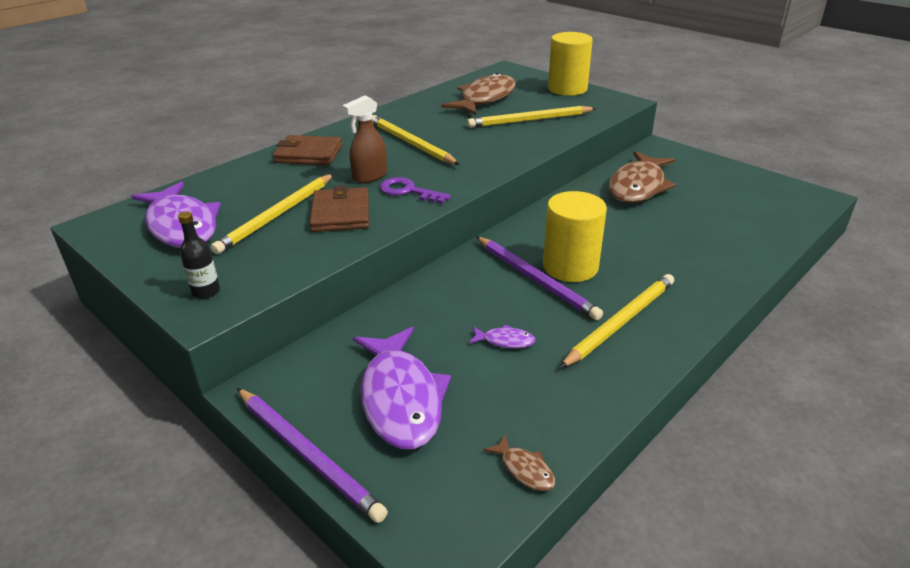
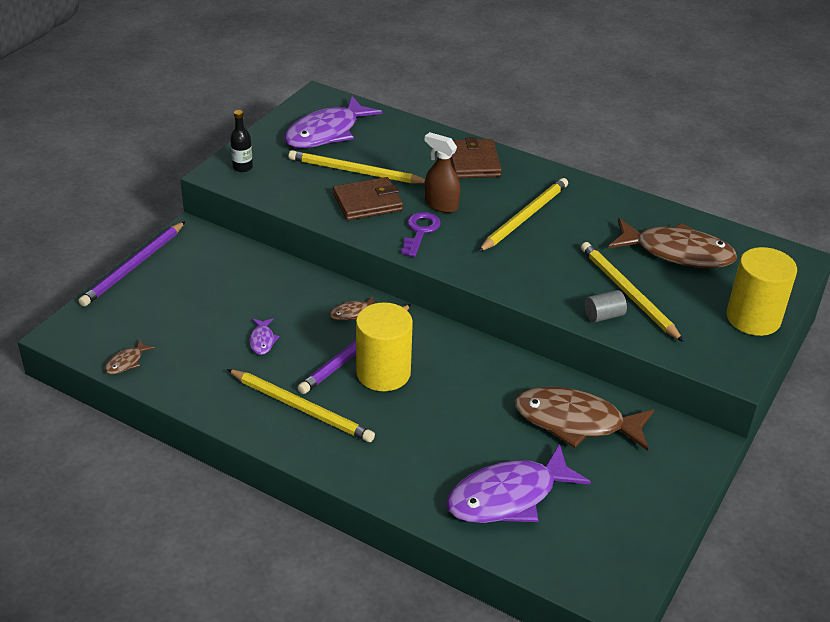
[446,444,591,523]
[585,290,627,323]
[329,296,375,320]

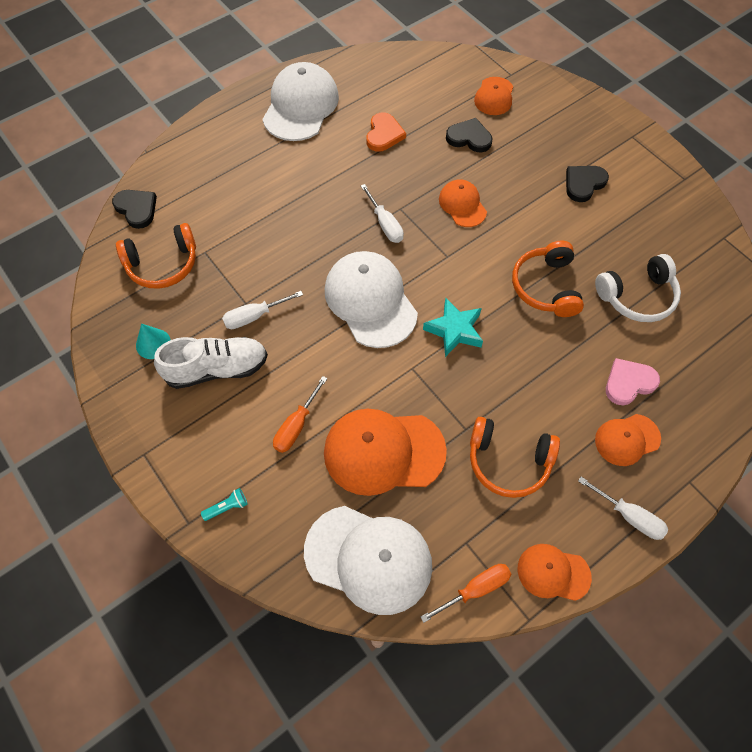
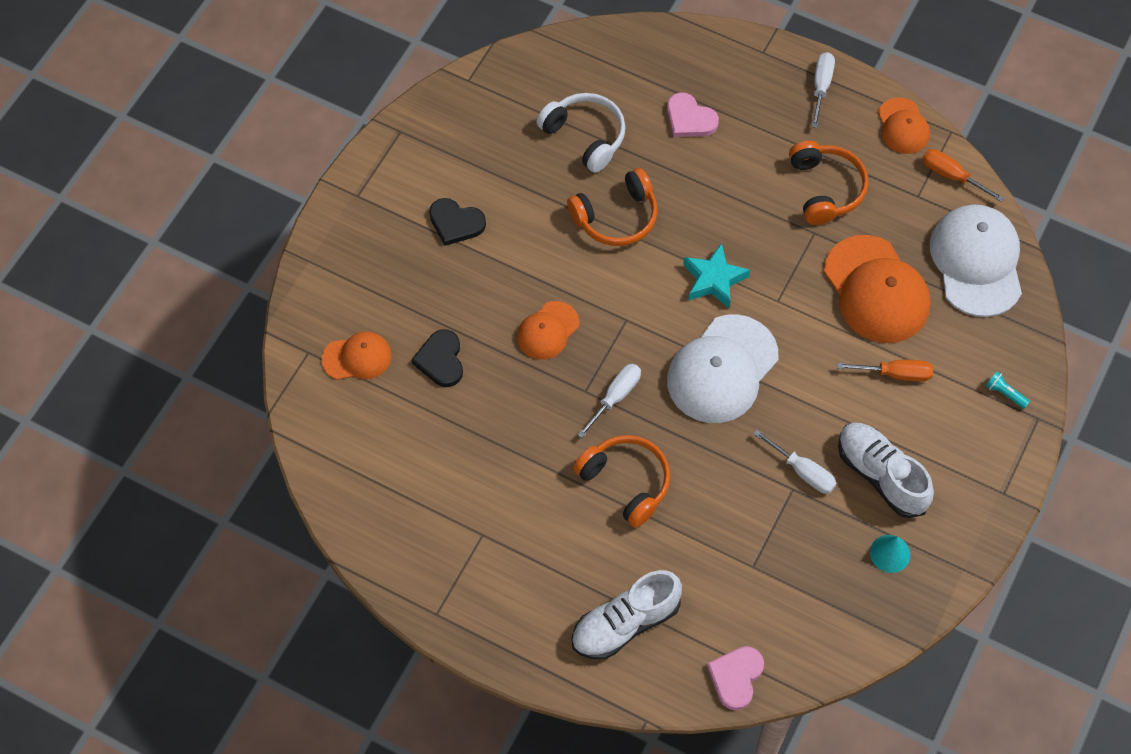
[262,62,339,141] (first image)
[366,113,406,152] (first image)
[707,646,764,710]
[573,435,670,528]
[595,414,661,466] (first image)
[571,570,682,660]

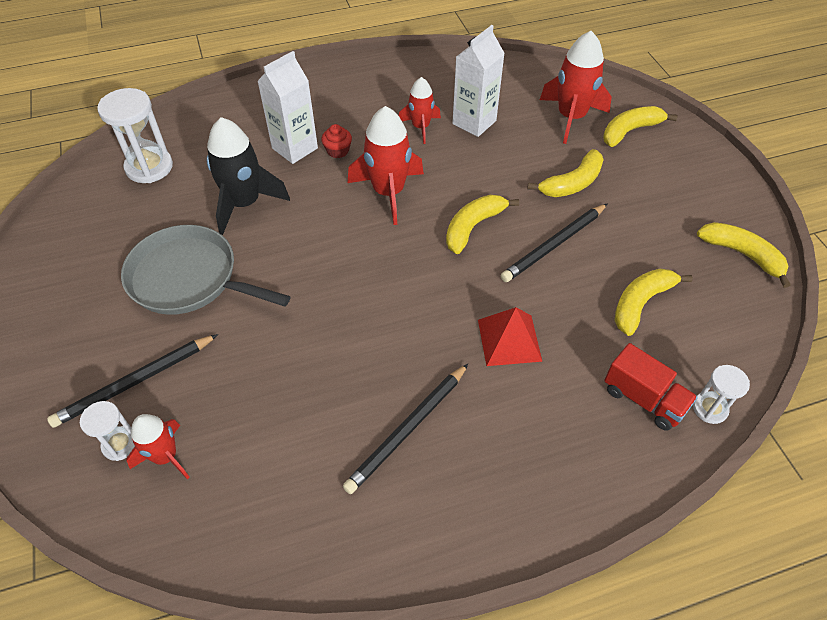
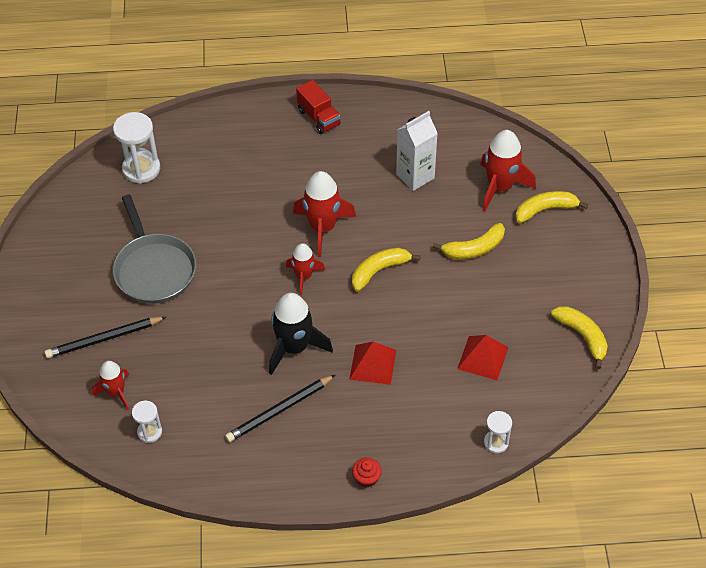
[257,51,318,164] (first image)
[286,243,325,295]
[269,293,333,375]
[352,457,382,487]
[500,203,608,282] (first image)
[113,194,196,304]
[457,335,509,380]
[296,80,341,134]
[132,401,162,443]

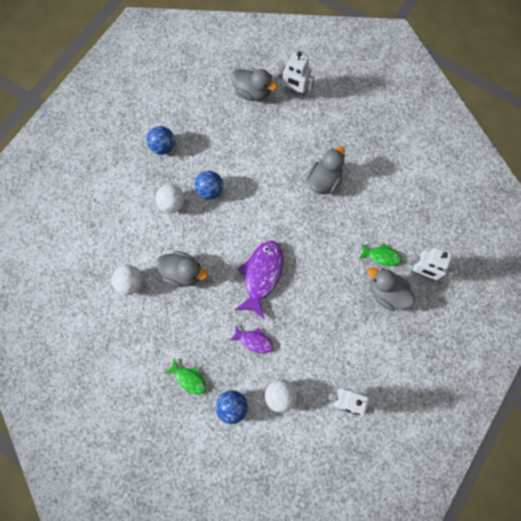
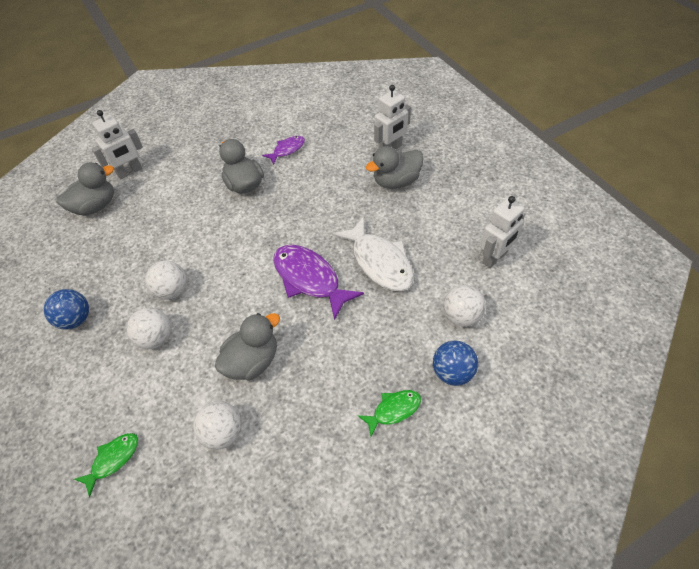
[145,261,187,300]
[74,433,138,497]
[262,136,305,165]
[332,217,414,291]

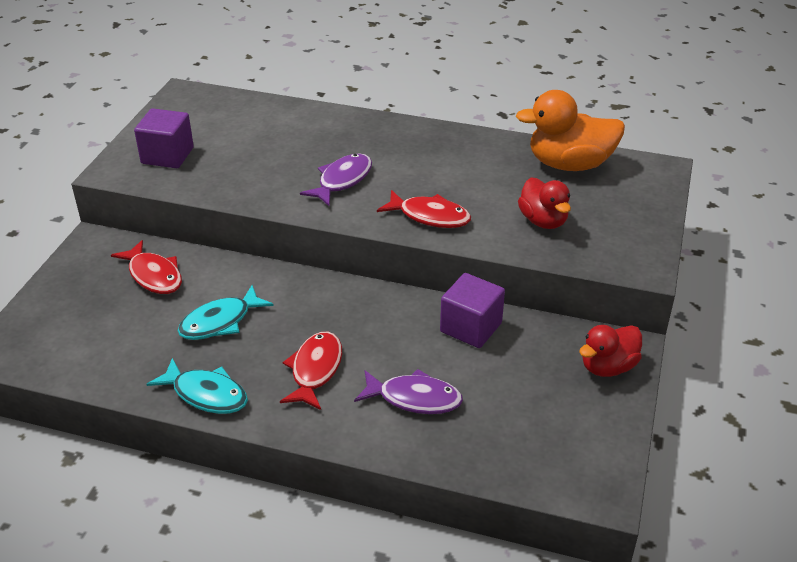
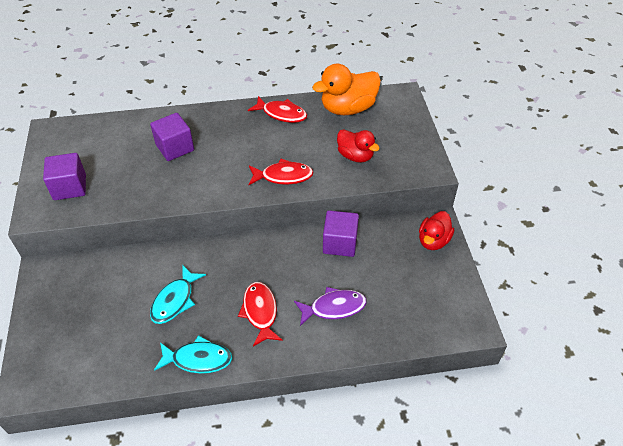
[300,153,372,206] (first image)
[248,96,307,123]
[150,113,194,161]

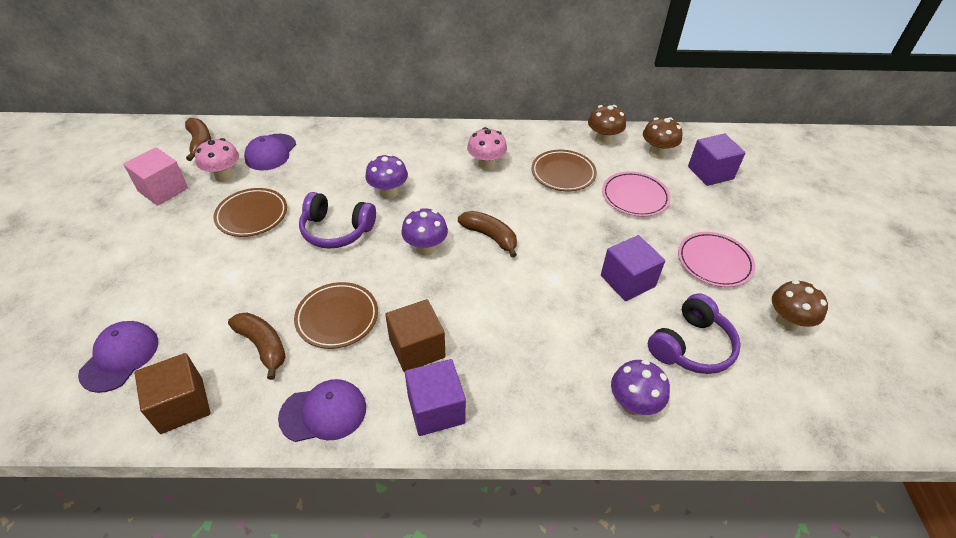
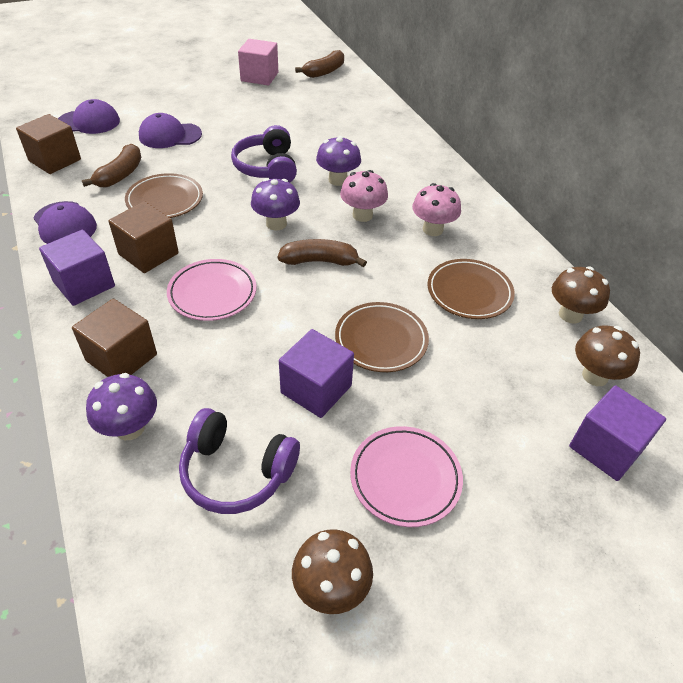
[139,113,202,148]
[340,170,388,222]
[167,259,257,321]
[335,302,429,372]
[278,239,367,267]
[72,299,157,377]

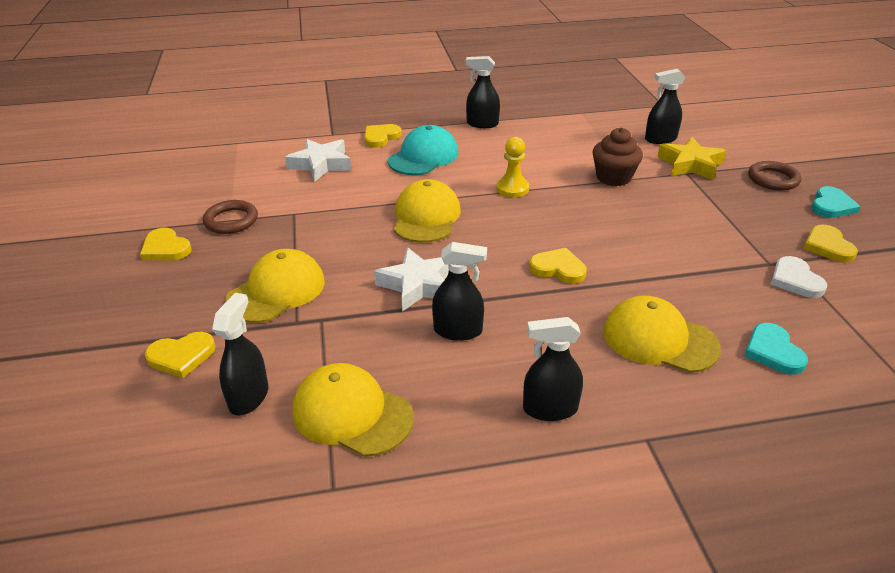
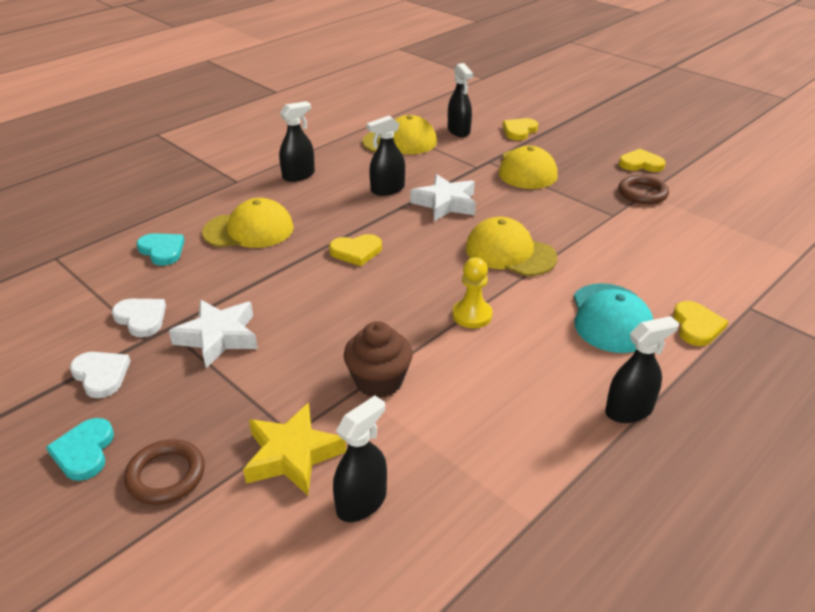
[169,300,258,368]
[465,217,557,276]
[70,352,131,398]

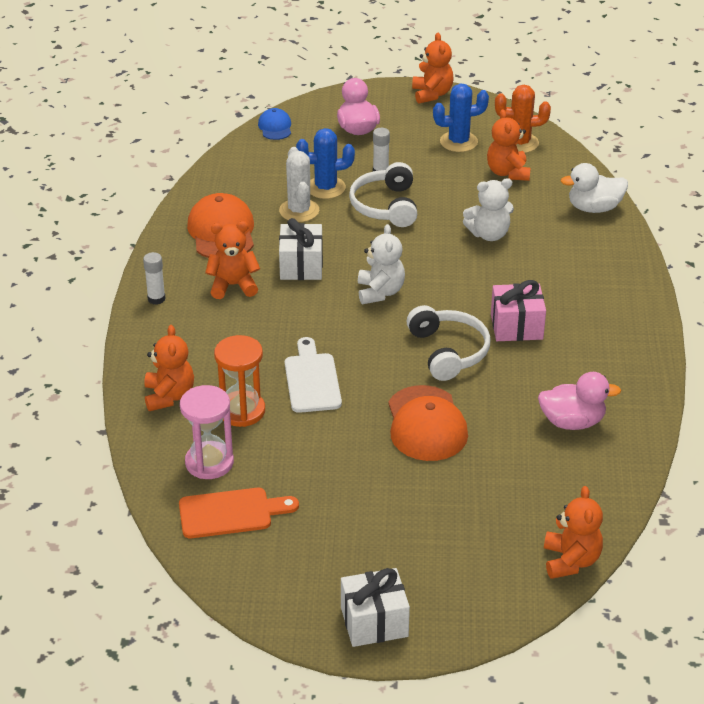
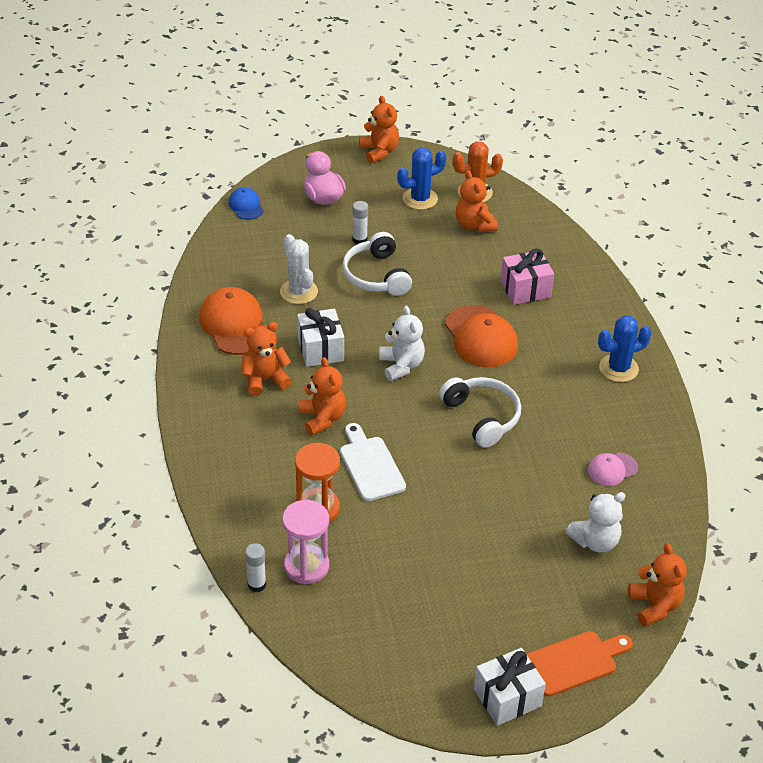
[598,316,652,382]
[561,163,628,213] (first image)
[566,492,626,552]
[245,543,266,592]
[501,249,554,305]
[299,357,346,436]
[588,452,638,486]
[445,305,518,367]
[527,631,633,697]

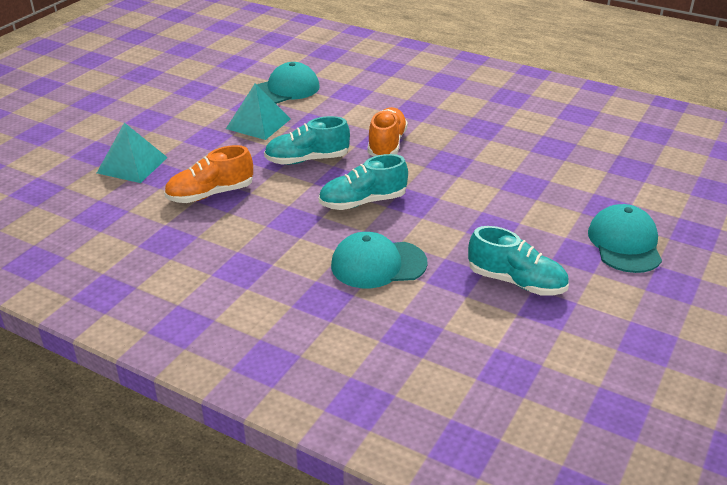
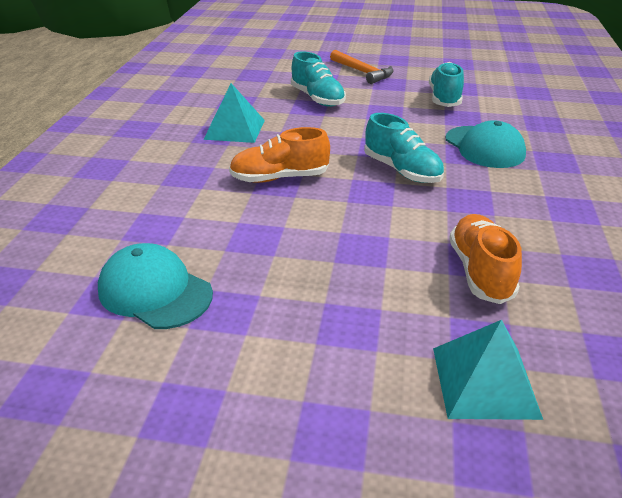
[203,83,265,143]
[291,51,346,107]
[449,214,522,304]
[330,50,394,84]

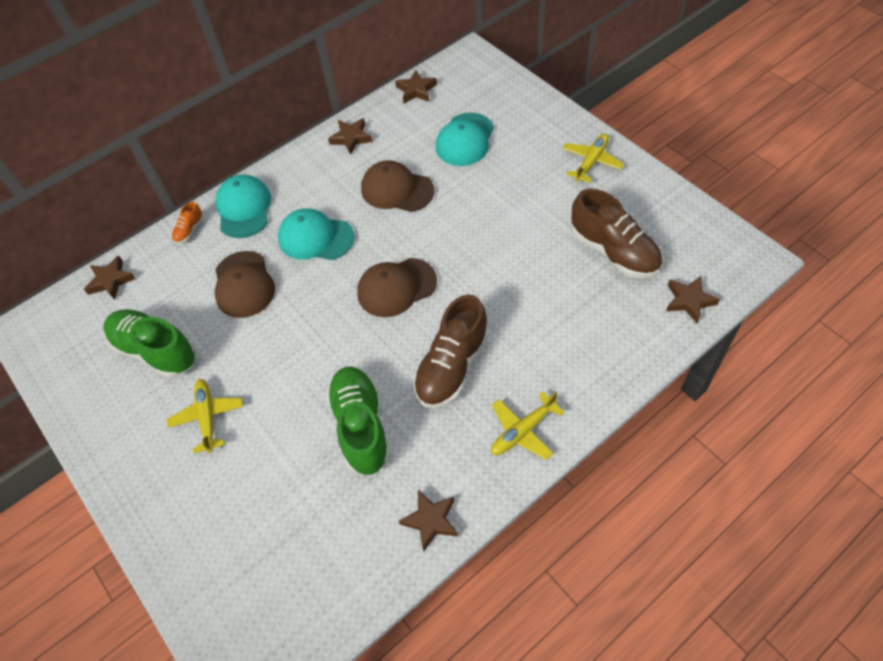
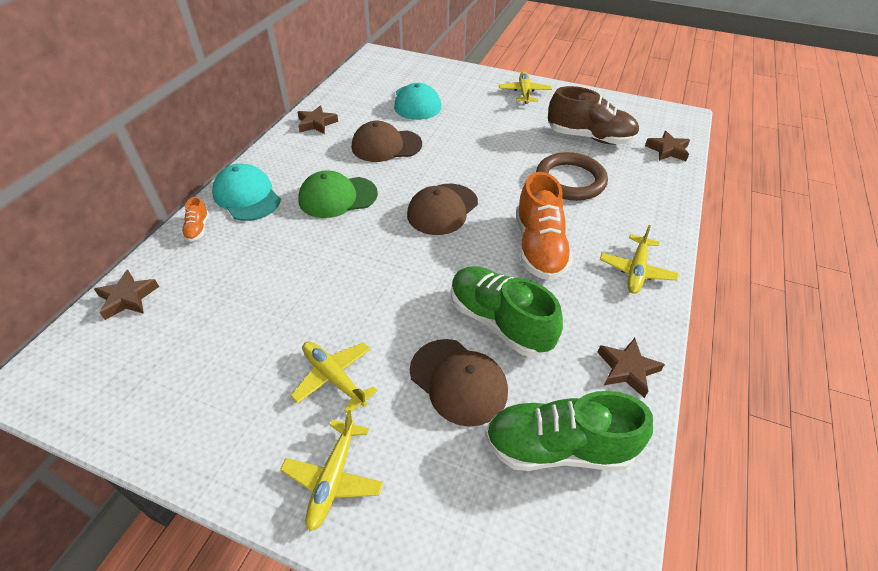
[395,70,437,103] (first image)
[298,171,378,218]
[410,339,508,427]
[516,172,573,280]
[485,391,653,471]
[536,152,608,201]
[280,410,383,531]

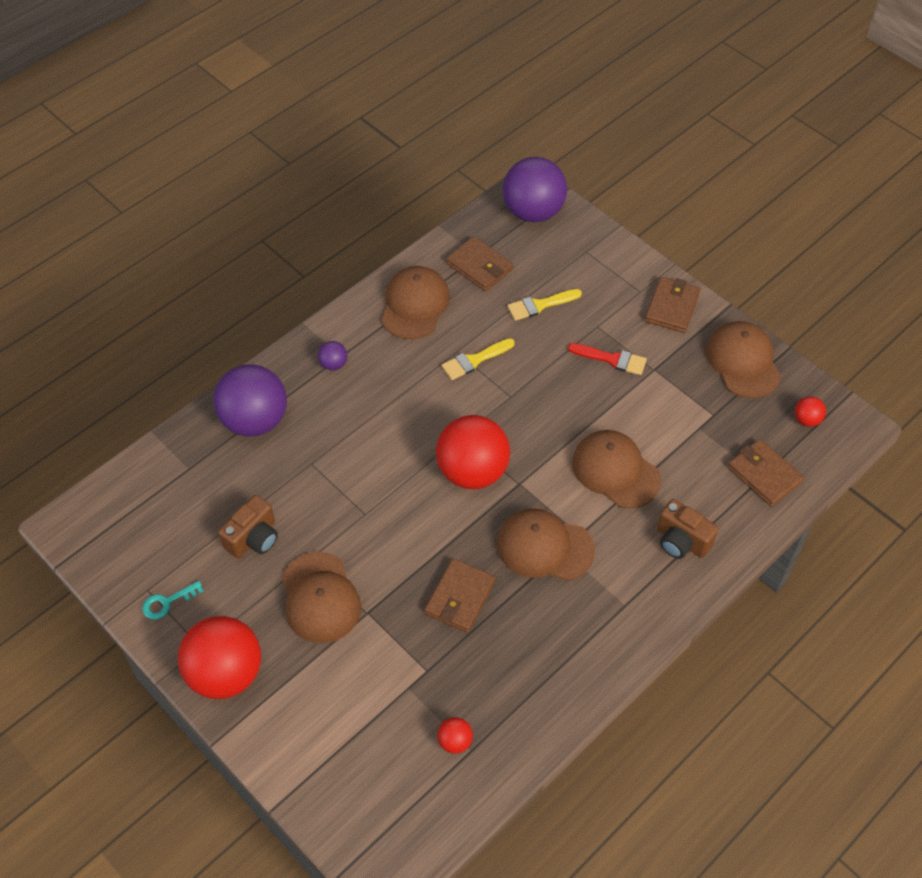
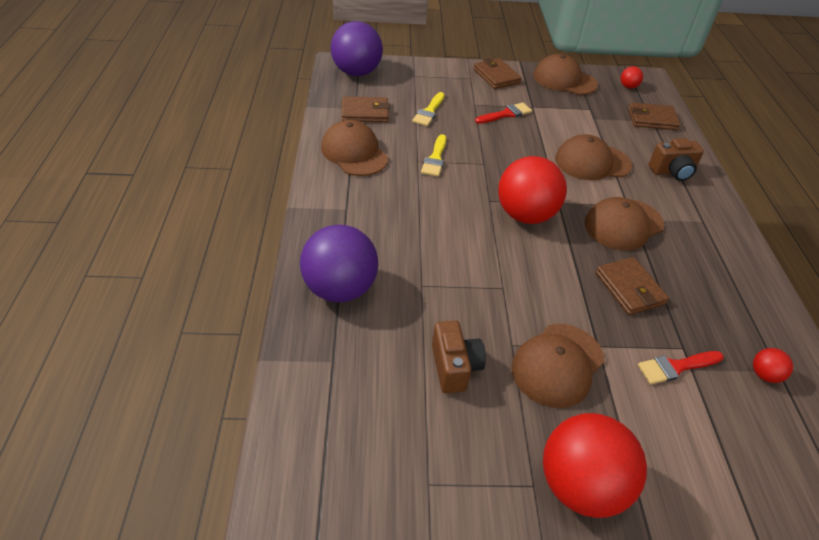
[318,341,347,370] (first image)
[512,324,605,408]
[142,581,204,620] (first image)
[638,351,724,385]

